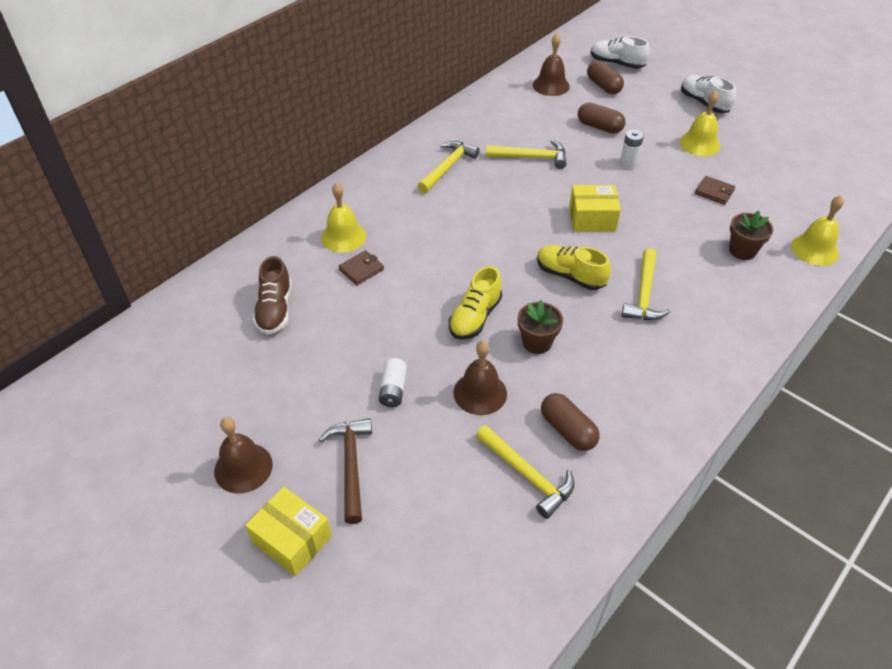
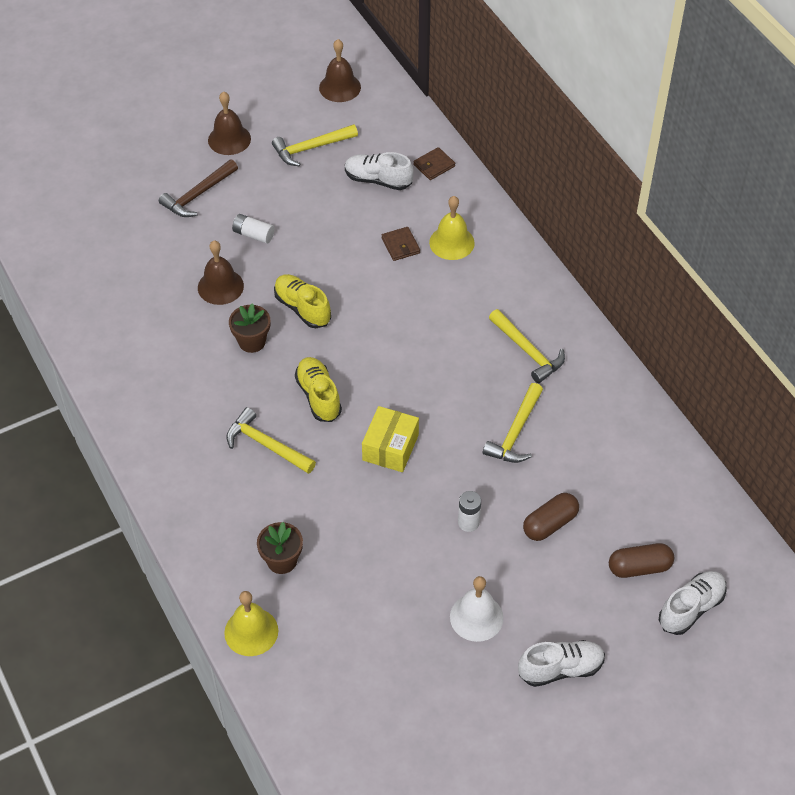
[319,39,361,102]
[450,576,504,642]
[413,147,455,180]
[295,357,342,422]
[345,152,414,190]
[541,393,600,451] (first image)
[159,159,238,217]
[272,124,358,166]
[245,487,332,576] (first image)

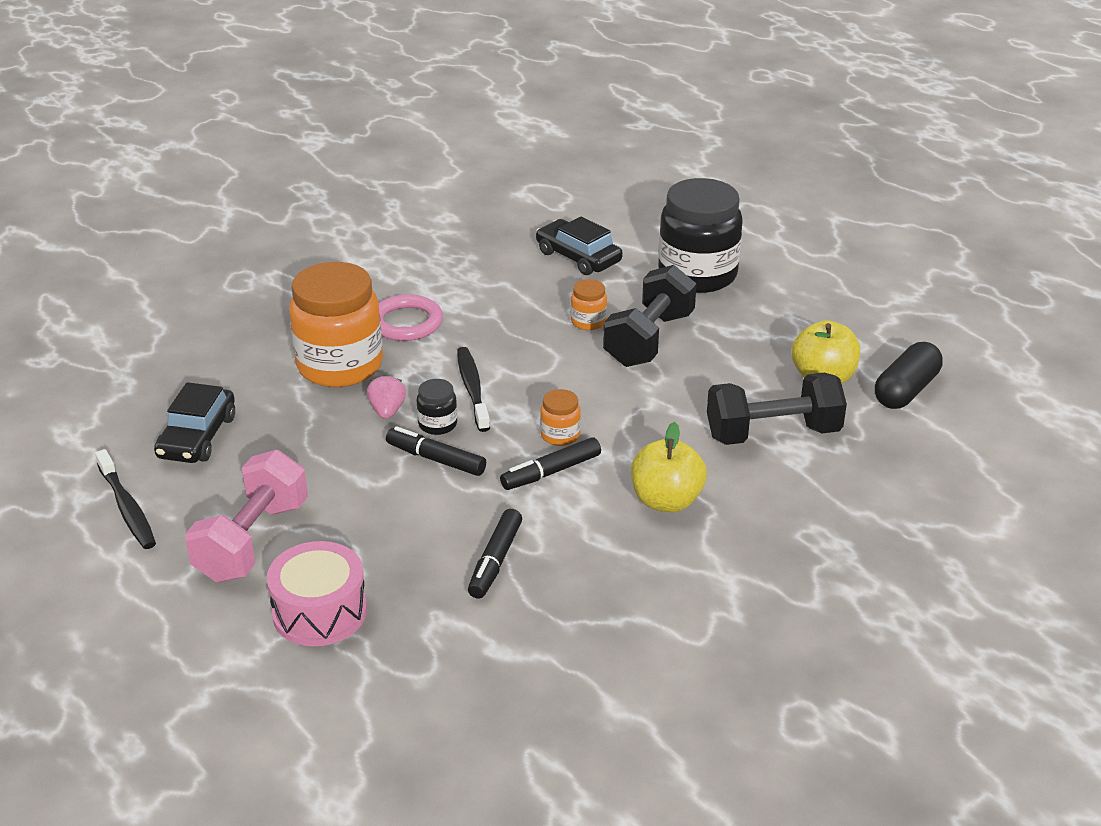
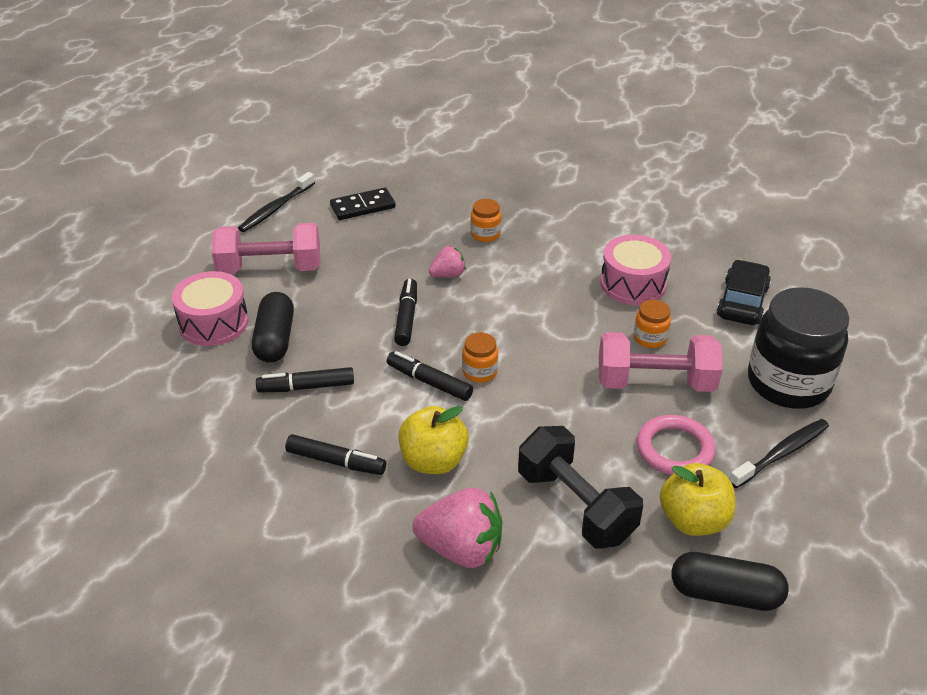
[470,199,501,242]
[599,332,723,392]
[637,415,716,475]
[729,419,829,488]
[417,379,457,435] (first image)
[330,187,396,220]
[600,235,671,305]
[252,292,294,363]
[285,434,386,475]
[412,488,502,568]

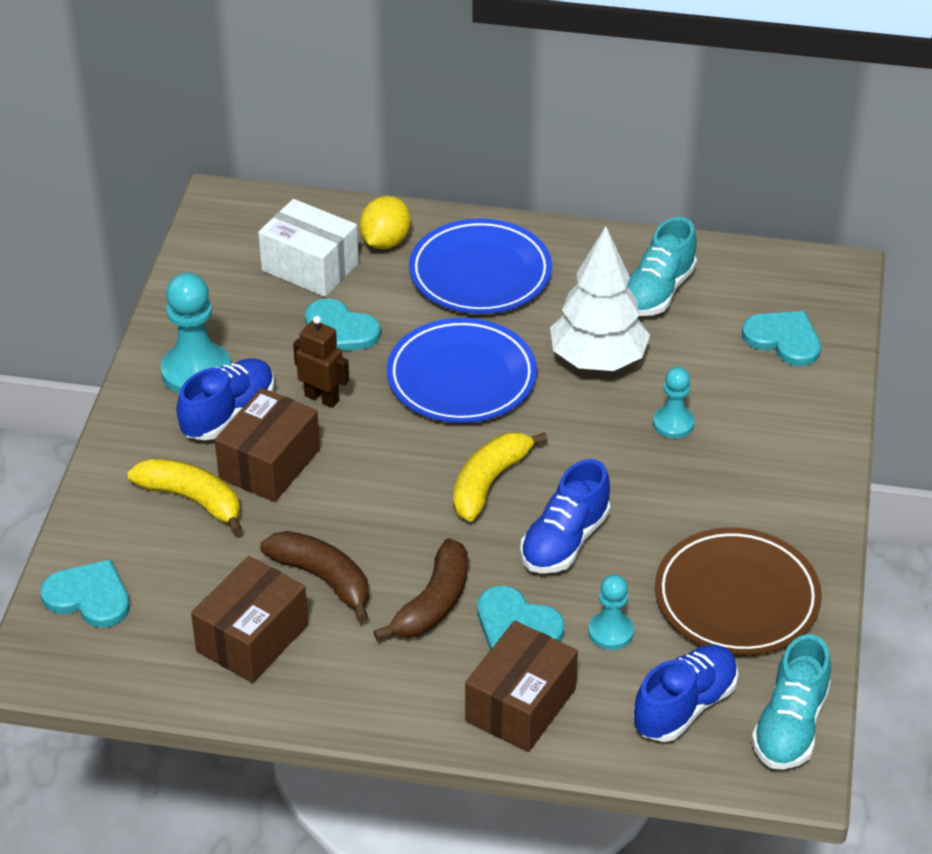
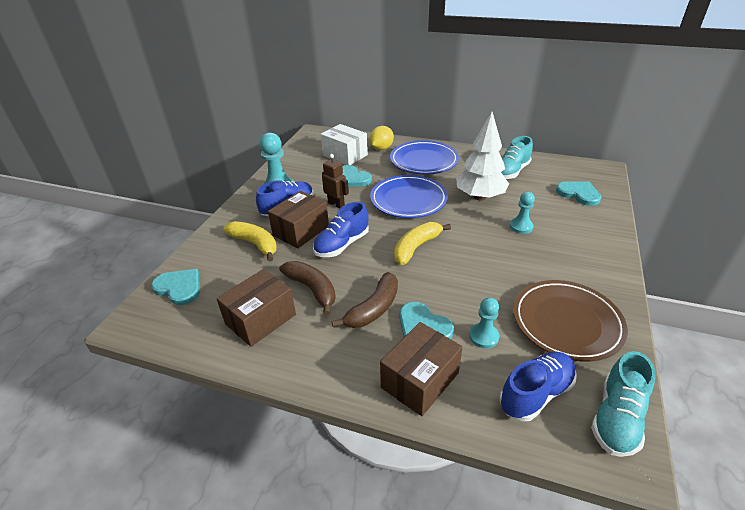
[313,202,369,257]

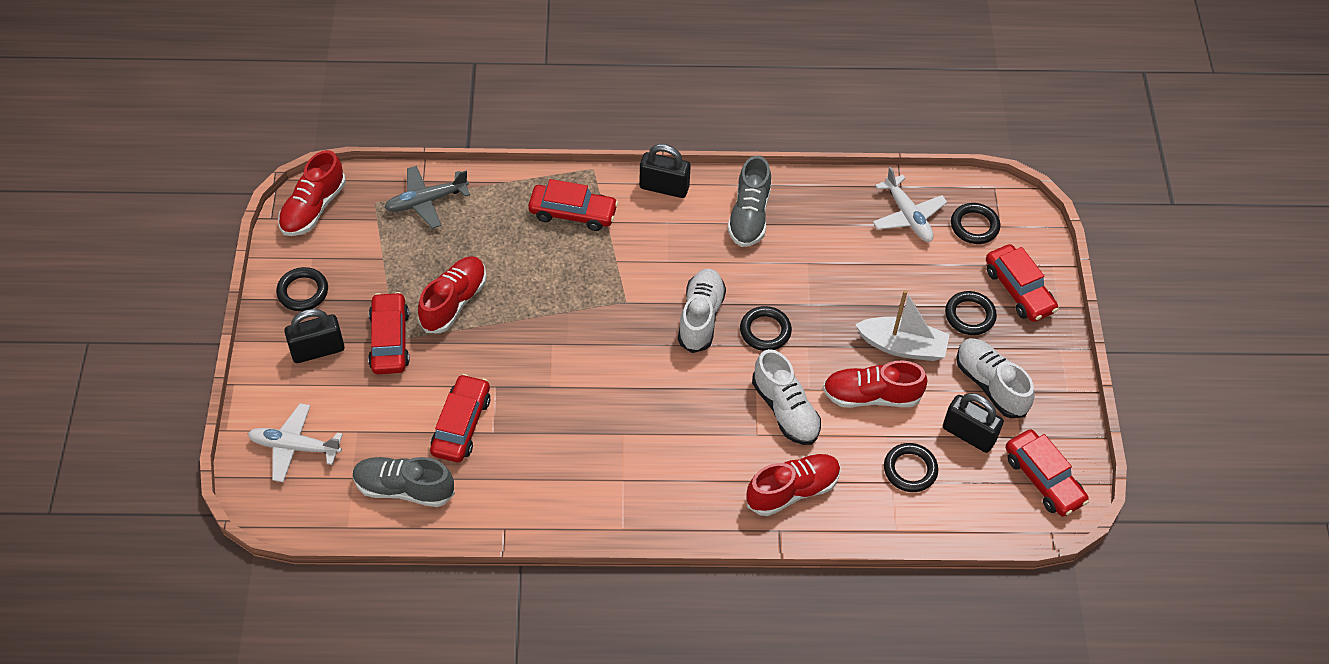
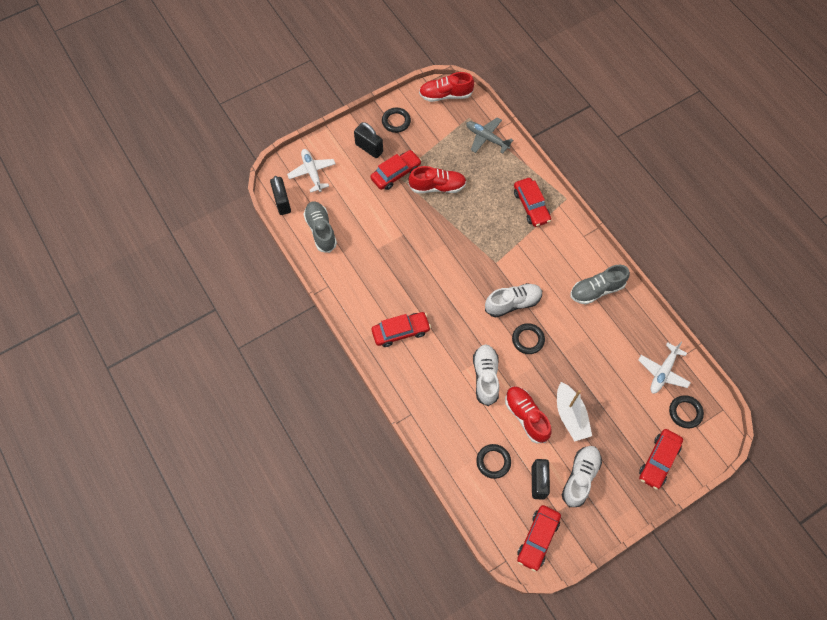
[270,176,291,215]
[945,291,997,335] (first image)
[473,344,499,406]
[372,312,431,347]
[747,454,841,516] (first image)

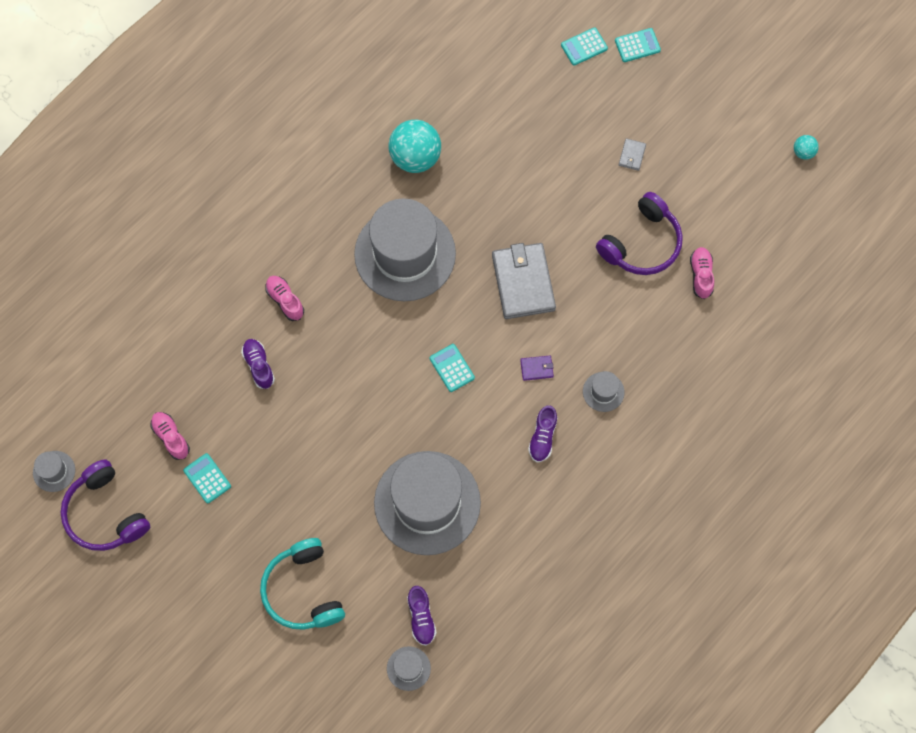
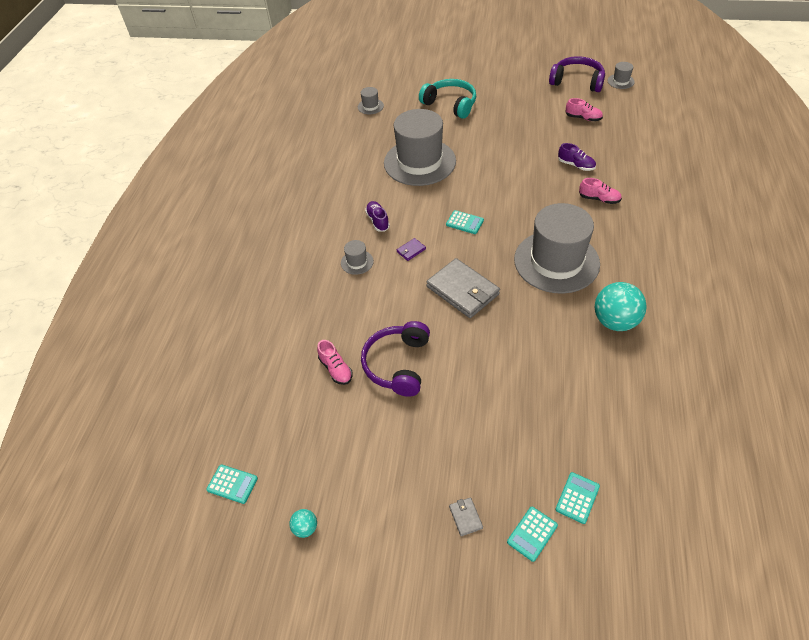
[449,497,483,536]
[206,464,258,504]
[407,586,436,646] (first image)

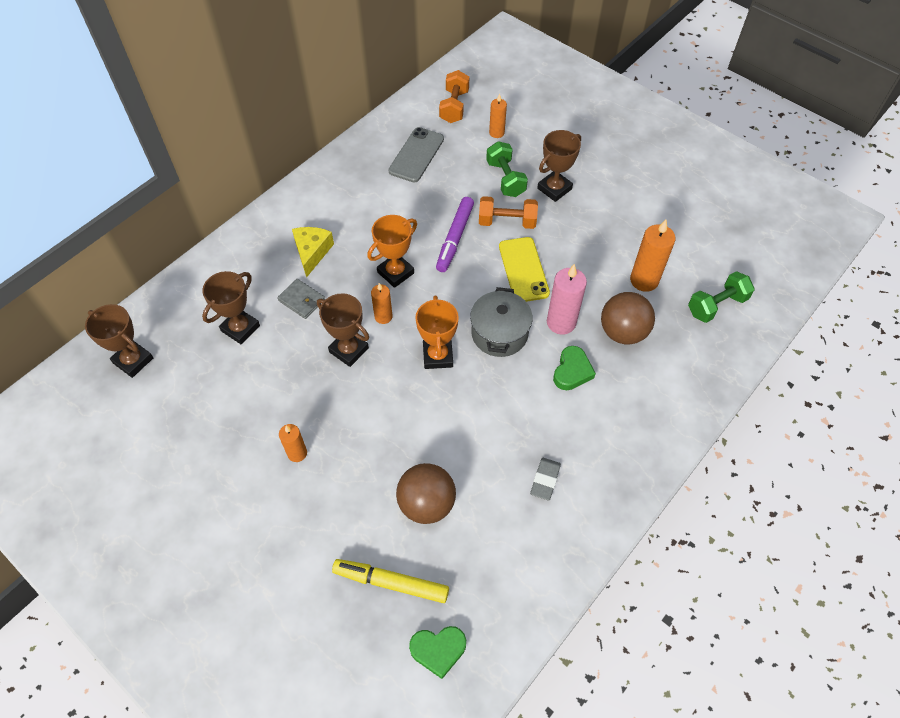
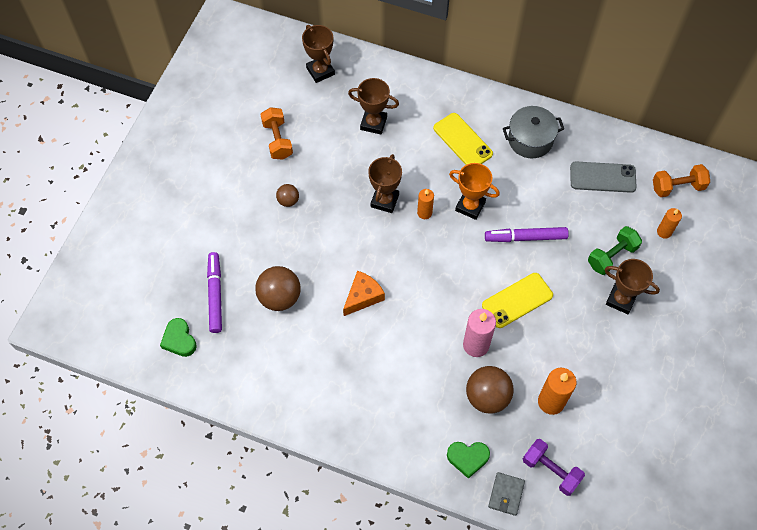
[261,107,293,160]
[433,113,493,165]
[523,439,585,496]
[488,472,525,516]
[503,106,564,158]
[415,295,459,369] (first image)
[302,25,335,83]
[447,442,490,479]
[276,184,299,207]
[530,458,561,500] (first image)
[207,252,222,333]
[343,270,385,316]

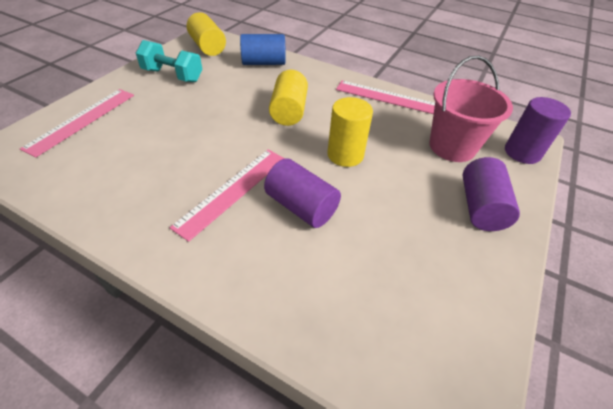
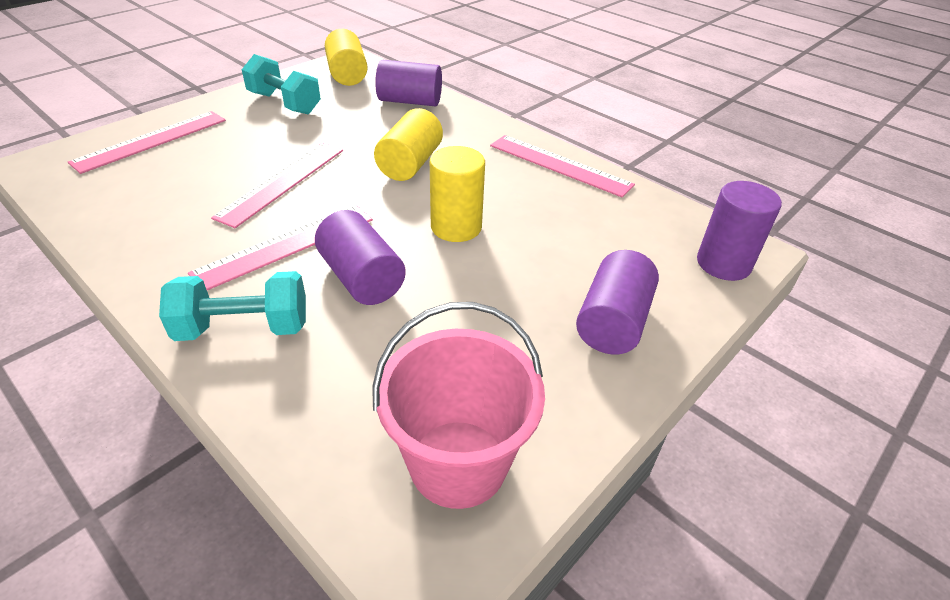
[375,60,442,106]
[372,302,545,509]
[211,143,343,228]
[159,271,306,341]

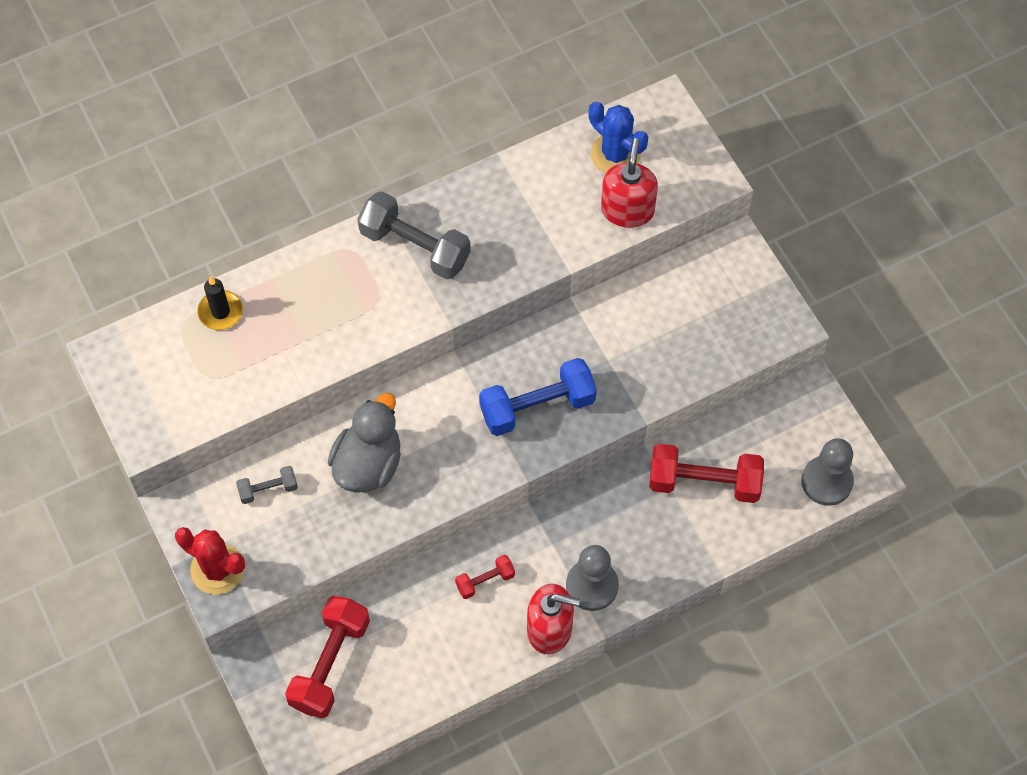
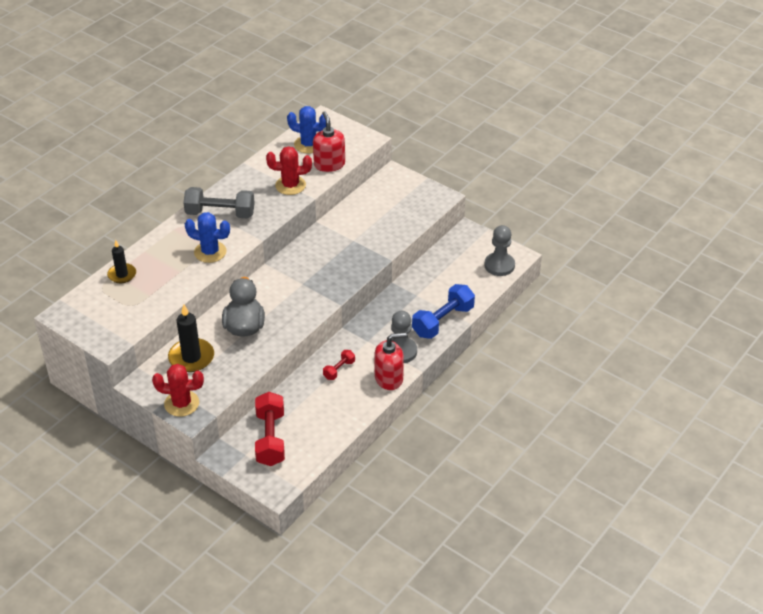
[412,284,475,339]
[649,444,764,503] (first image)
[168,305,214,372]
[266,146,312,195]
[185,212,230,263]

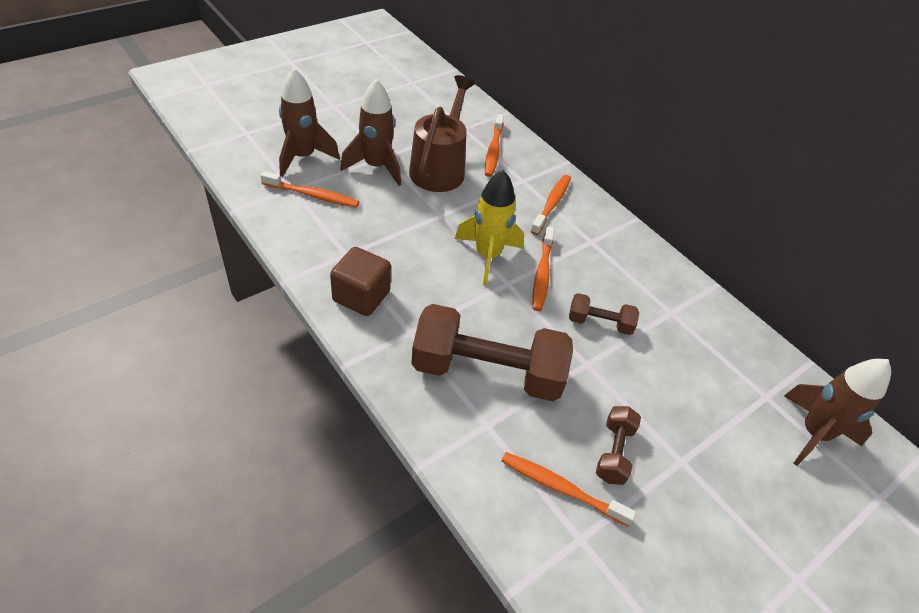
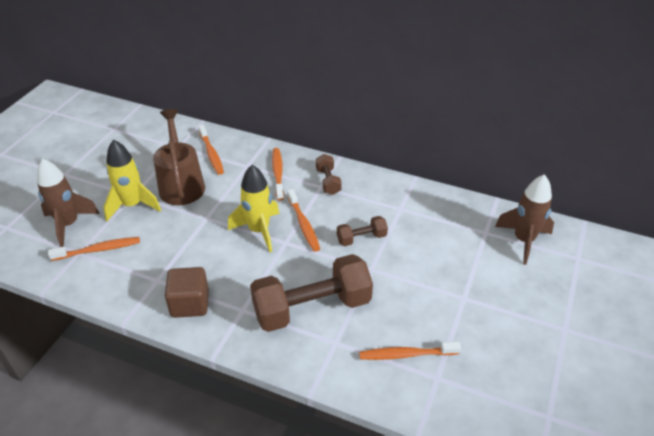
[104,140,161,221]
[316,154,342,195]

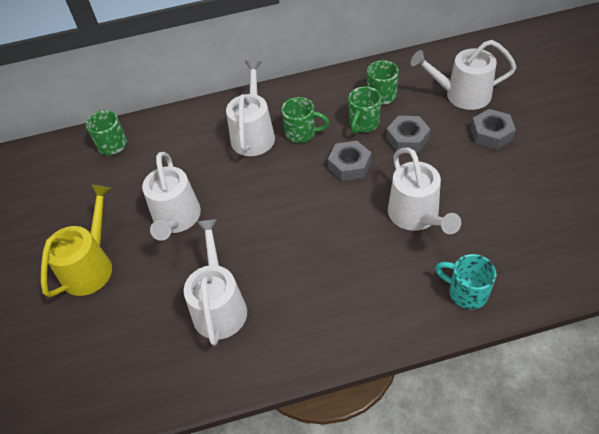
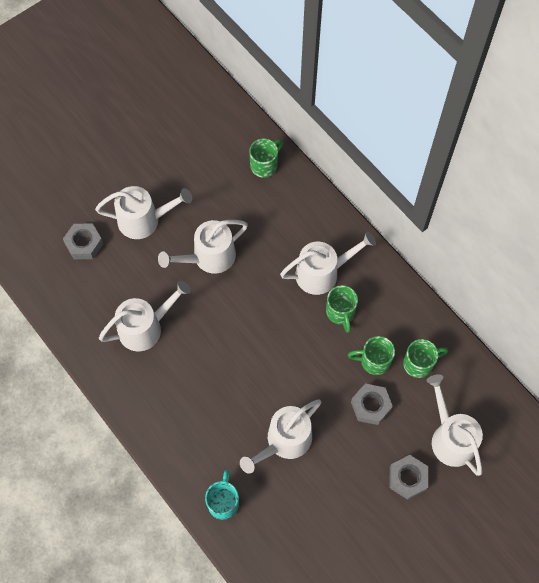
[63,224,103,259]
[95,186,192,239]

